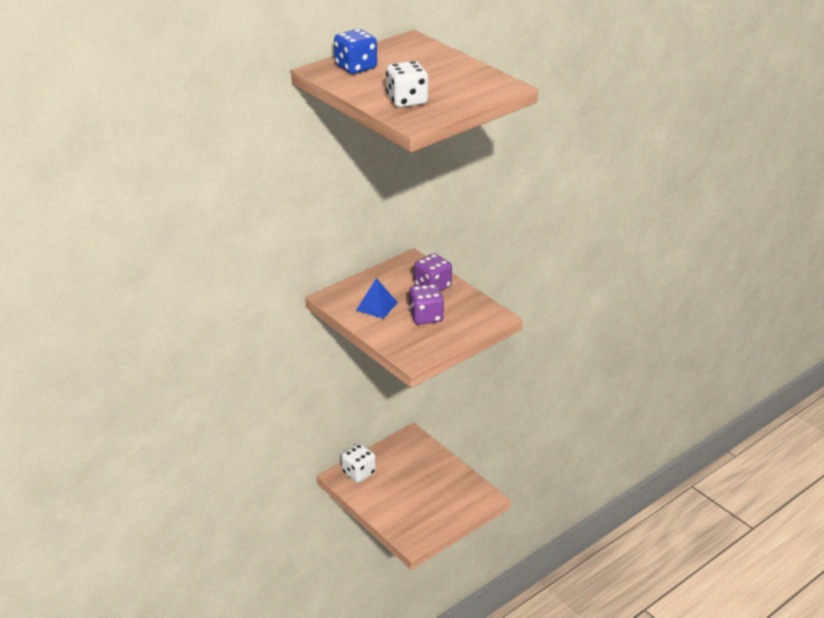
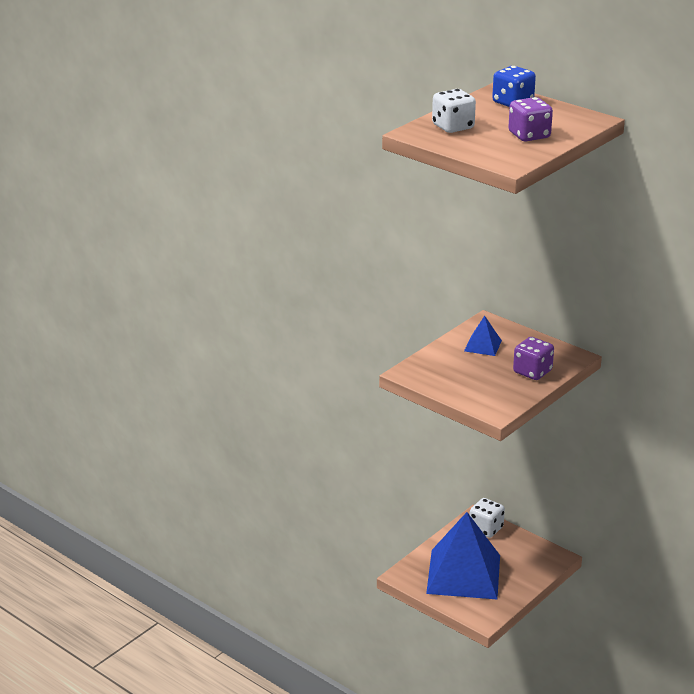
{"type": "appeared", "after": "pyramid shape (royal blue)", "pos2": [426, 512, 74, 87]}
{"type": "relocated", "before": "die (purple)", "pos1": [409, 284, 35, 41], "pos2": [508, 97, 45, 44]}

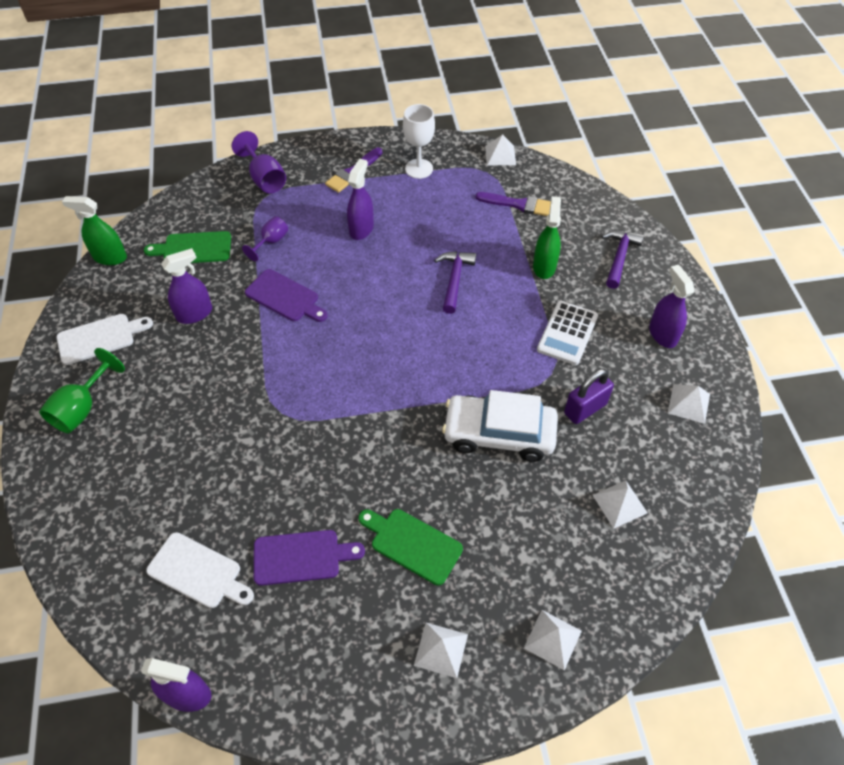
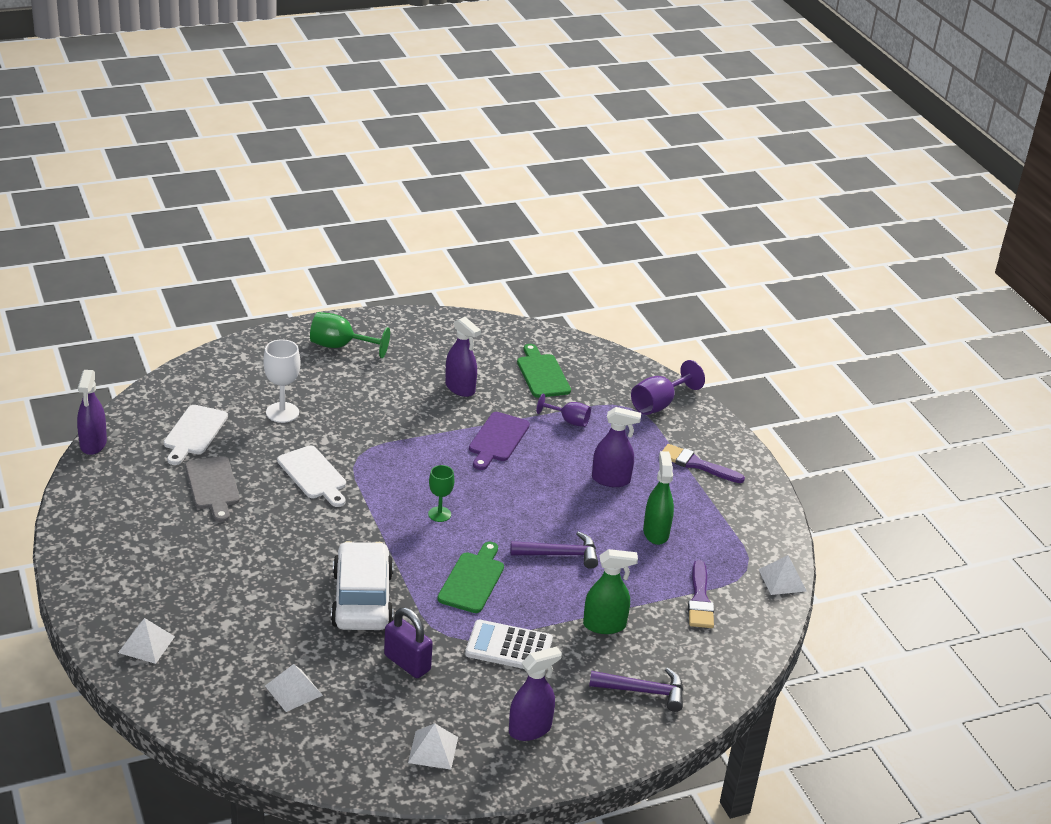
{"type": "colour", "before": "chopping board (purple)", "after": "chopping board (grey)", "pos1": [254, 530, 111, 56], "pos2": [185, 456, 55, 66]}
{"type": "relocated", "before": "goblet (pure white)", "pos1": [403, 104, 32, 75], "pos2": [263, 339, 38, 84]}
{"type": "relocated", "before": "chopping board (pure white)", "pos1": [56, 314, 97, 51], "pos2": [277, 446, 69, 61]}
{"type": "appeared", "after": "goblet (emerald)", "pos2": [428, 465, 27, 57]}
{"type": "relocated", "before": "chopping board (emerald)", "pos1": [359, 509, 104, 77], "pos2": [437, 542, 67, 71]}
{"type": "relocated", "before": "sprayer (emerald)", "pos1": [62, 196, 65, 69], "pos2": [643, 451, 31, 94]}
{"type": "missing", "before": "pyramid shape (pure white)", "pos1": [414, 623, 54, 55]}

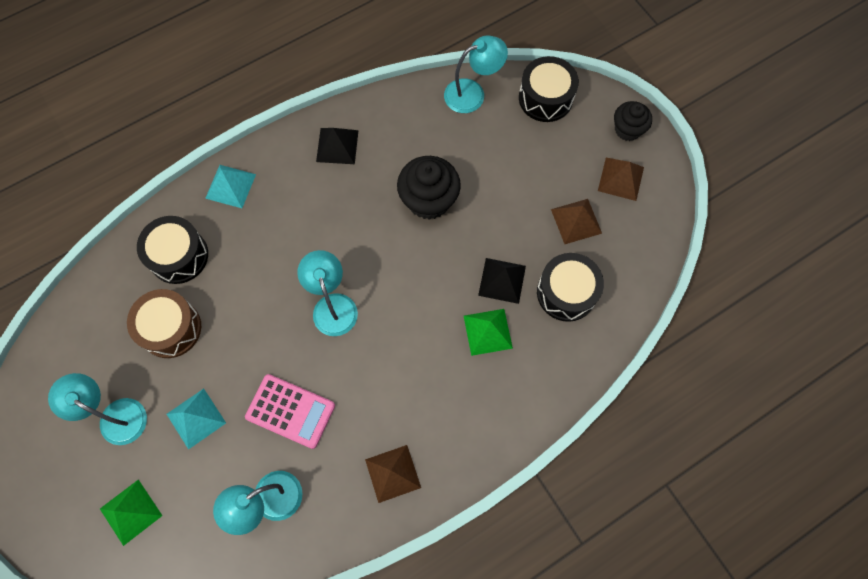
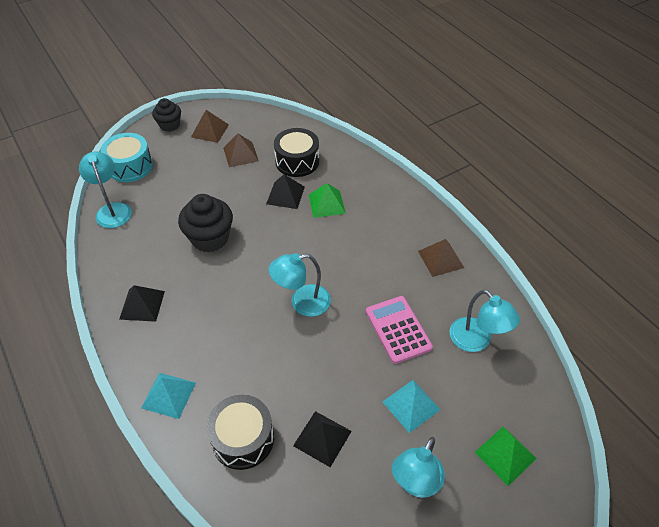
{"type": "colour", "before": "snare drum (black)", "after": "snare drum (teal)", "pos1": [519, 56, 60, 66], "pos2": [100, 133, 53, 49]}
{"type": "exchanged", "before": "snare drum (russet)", "after": "pyramid shape (black)", "pos1": [127, 289, 74, 69], "pos2": [293, 411, 59, 56]}
{"type": "spun", "before": "adding machine (rosy)", "pos1": [245, 374, 90, 75], "pos2": [366, 296, 67, 68], "turn": -45}

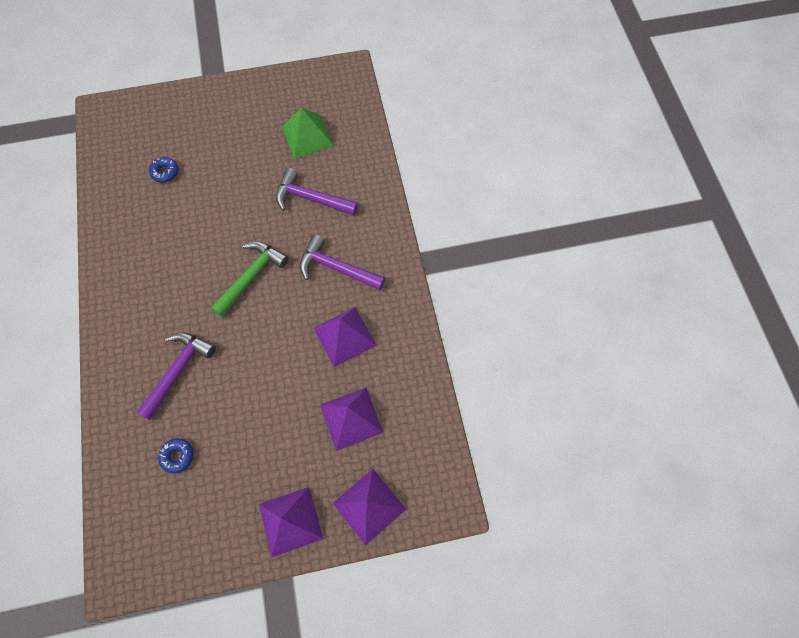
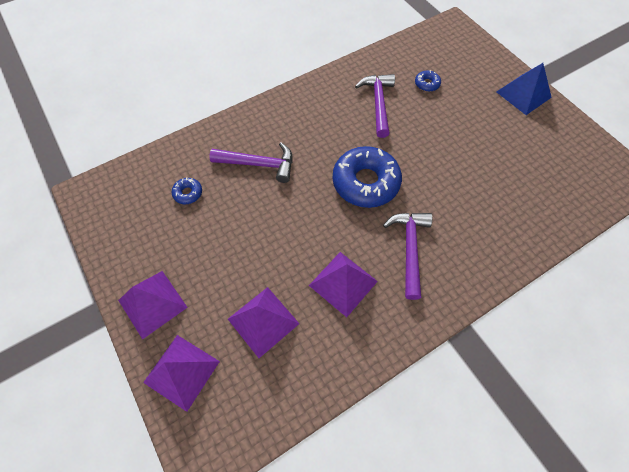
{"type": "exchanged", "before": "carpenter's hammer (emerald)", "after": "glazed donut (royal blue)", "pos1": [211, 242, 78, 75], "pos2": [333, 146, 69, 62]}
{"type": "relocated", "before": "carpenter's hammer (purple)", "pos1": [276, 168, 82, 47], "pos2": [355, 74, 40, 64]}
{"type": "appeared", "after": "pyramid shape (royal blue)", "pos2": [497, 63, 55, 52]}
{"type": "missing", "before": "pyramid shape (emerald)", "pos1": [282, 108, 52, 51]}

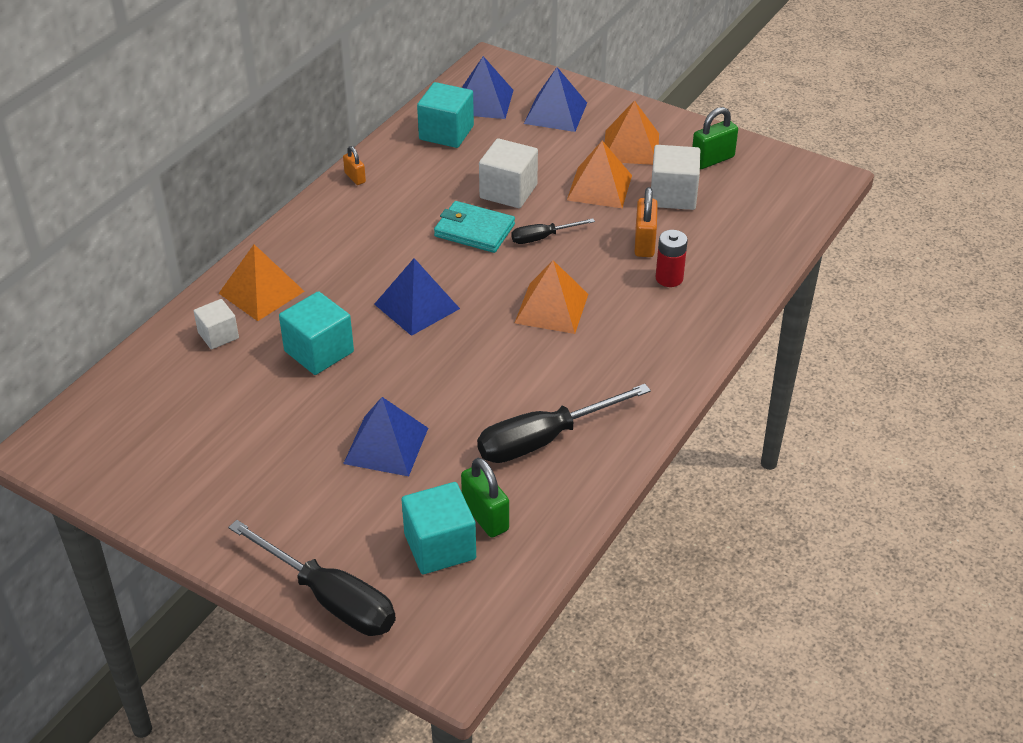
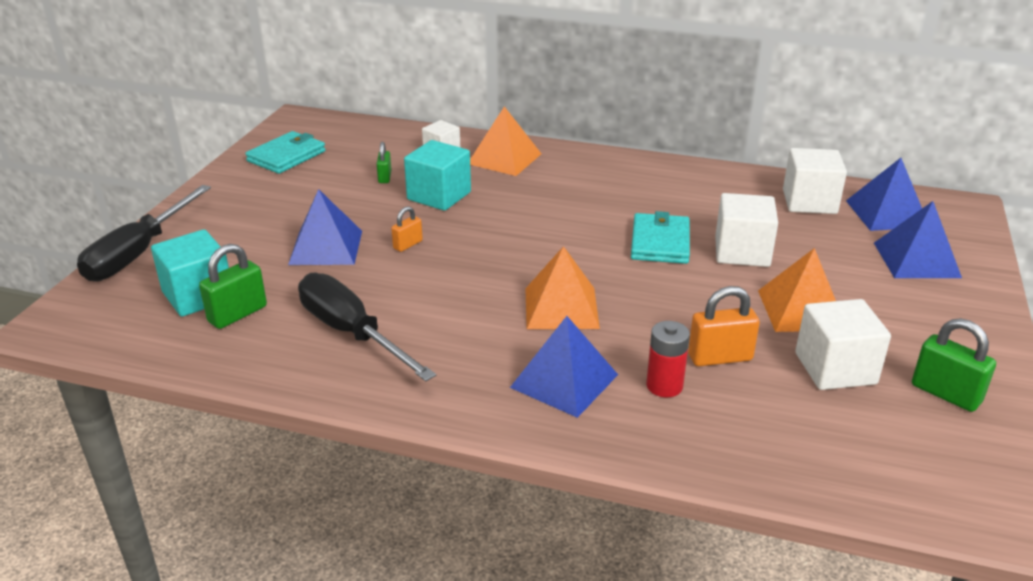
{"type": "appeared", "after": "wallet (teal)", "pos2": [245, 131, 81, 43]}
{"type": "appeared", "after": "lock (emerald)", "pos2": [377, 142, 15, 41]}
{"type": "relocated", "before": "lock (orange-coloured)", "pos1": [343, 146, 23, 39], "pos2": [391, 206, 32, 46]}
{"type": "relocated", "before": "pyramid shape (royal blue)", "pos1": [374, 258, 86, 78], "pos2": [510, 316, 108, 102]}
{"type": "colour", "before": "solid cube (teal)", "after": "solid cube (pure white)", "pos1": [417, 82, 57, 66], "pos2": [783, 148, 64, 66]}
{"type": "missing", "before": "screwdriver (black)", "pos1": [511, 218, 84, 26]}
{"type": "missing", "before": "pyramid shape (orange-coloured)", "pos1": [605, 100, 54, 65]}

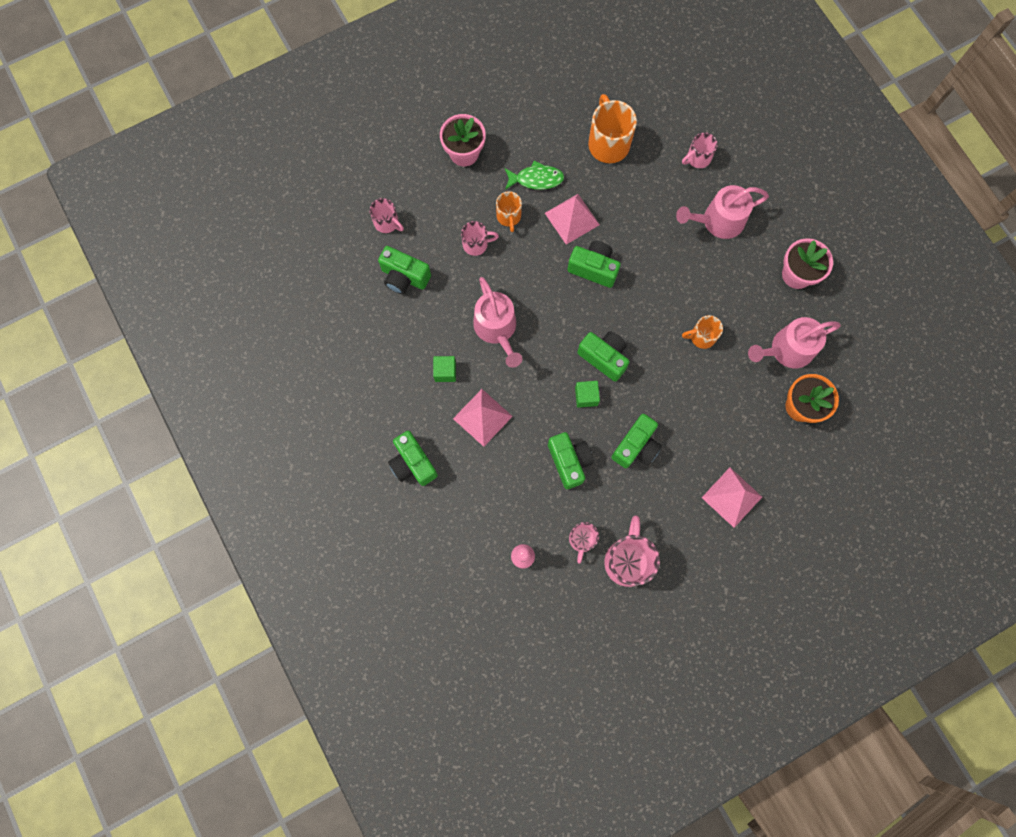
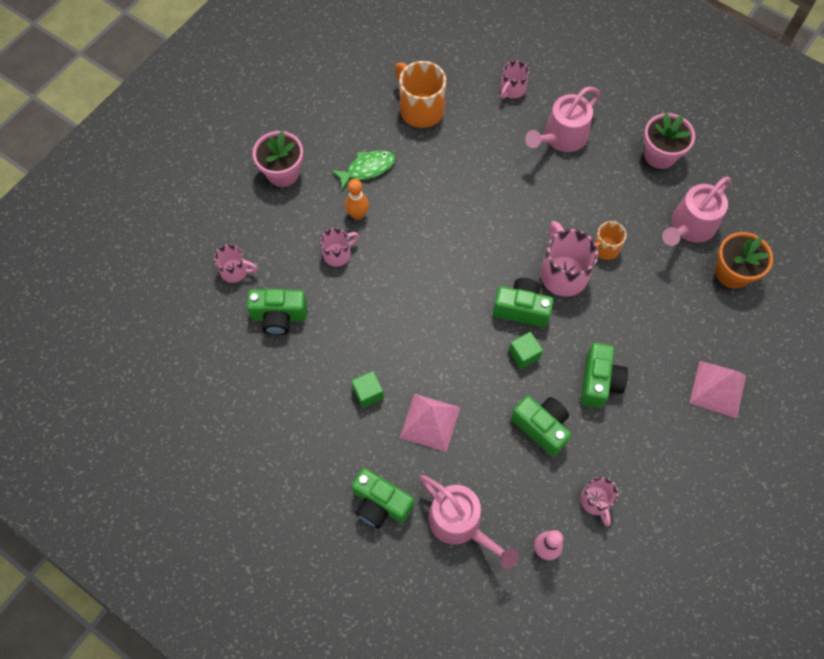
{"type": "exchanged", "before": "mug (orange-coloured)", "after": "skittle (orange-coloured)", "pos1": [496, 191, 26, 41], "pos2": [345, 179, 24, 41]}
{"type": "relocated", "before": "watering pot (rosy)", "pos1": [473, 277, 49, 91], "pos2": [420, 475, 98, 94]}
{"type": "relocated", "before": "mug (rosy)", "pos1": [604, 515, 56, 72], "pos2": [540, 221, 59, 76]}
{"type": "missing", "before": "pyramid shape (rosy)", "pos1": [545, 194, 55, 51]}
{"type": "missing", "before": "photo camera (emerald)", "pos1": [567, 241, 54, 47]}

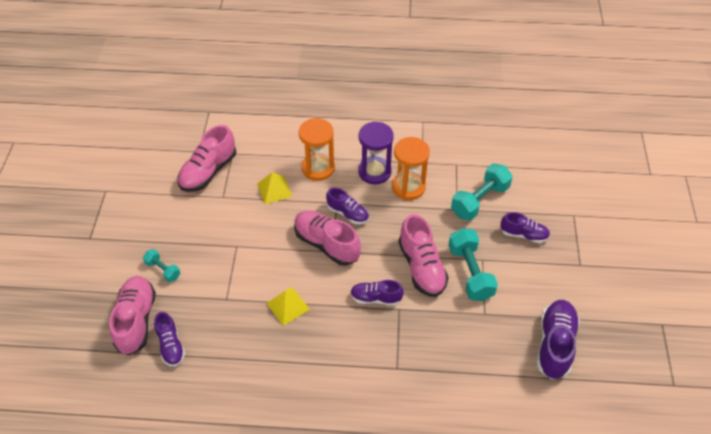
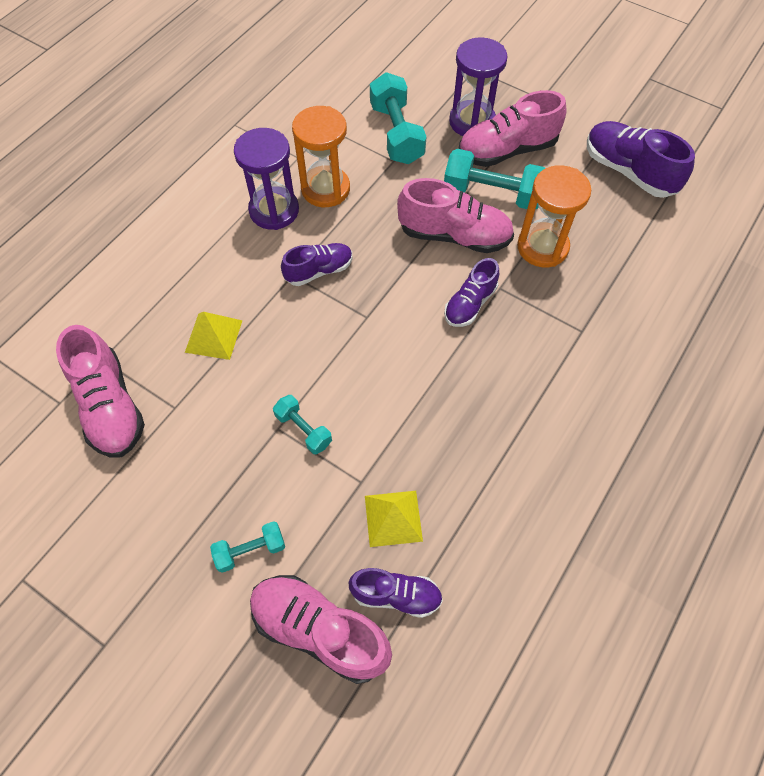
{"type": "appeared", "after": "free weight (teal)", "pos2": [273, 395, 59, 59]}
{"type": "relocated", "before": "pyramid shape (bright yellow)", "pos1": [266, 287, 44, 39], "pos2": [365, 491, 58, 56]}
{"type": "exchanged", "before": "shoe (purple)", "after": "hourglass (purple)", "pos1": [500, 212, 50, 31], "pos2": [449, 37, 59, 99]}
{"type": "relocated", "before": "shoe (rosy)", "pos1": [294, 210, 67, 55], "pos2": [459, 90, 108, 77]}
{"type": "relocated", "before": "hourglass (orange-coloured)", "pos1": [299, 118, 36, 63], "pos2": [517, 165, 74, 102]}

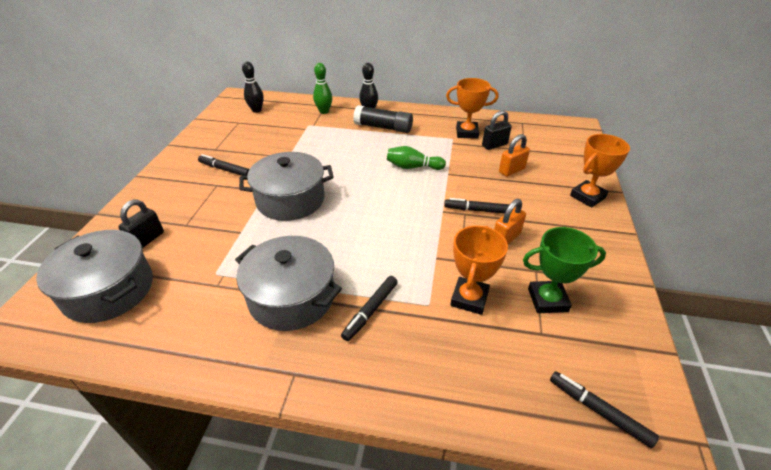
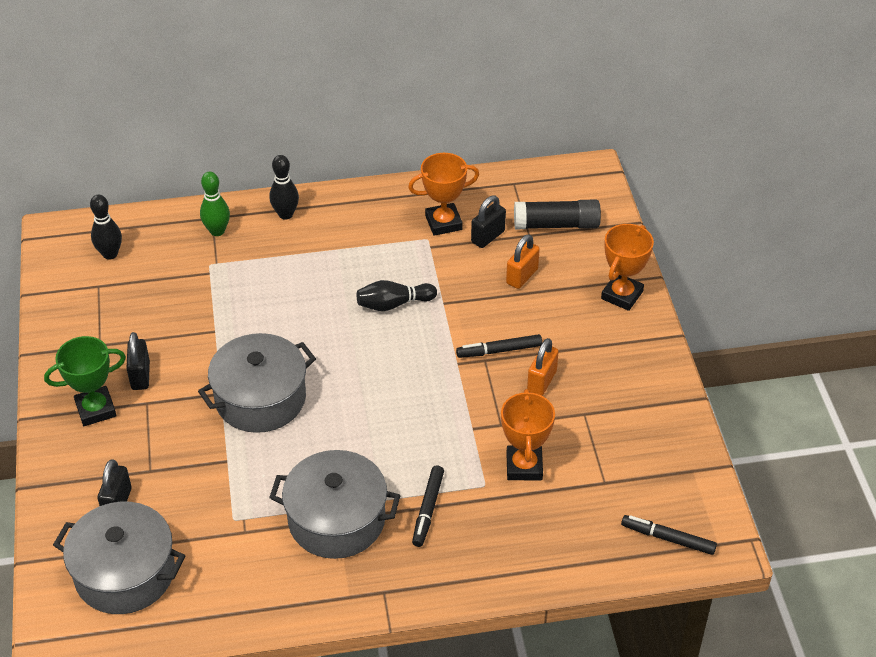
{"type": "relocated", "before": "award cup (emerald)", "pos1": [523, 227, 83, 86], "pos2": [44, 336, 82, 90]}
{"type": "exchanged", "before": "marker (black)", "after": "lock (black)", "pos1": [198, 154, 52, 22], "pos2": [127, 332, 23, 58]}
{"type": "colour", "before": "skittle (emerald)", "after": "skittle (black)", "pos1": [387, 146, 59, 24], "pos2": [357, 280, 80, 31]}
{"type": "relocated", "before": "glue (black)", "pos1": [353, 105, 60, 28], "pos2": [514, 199, 87, 30]}

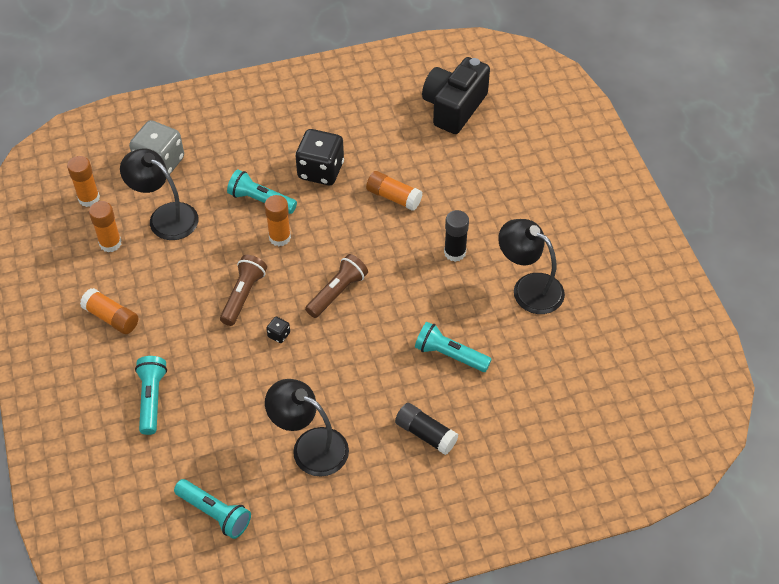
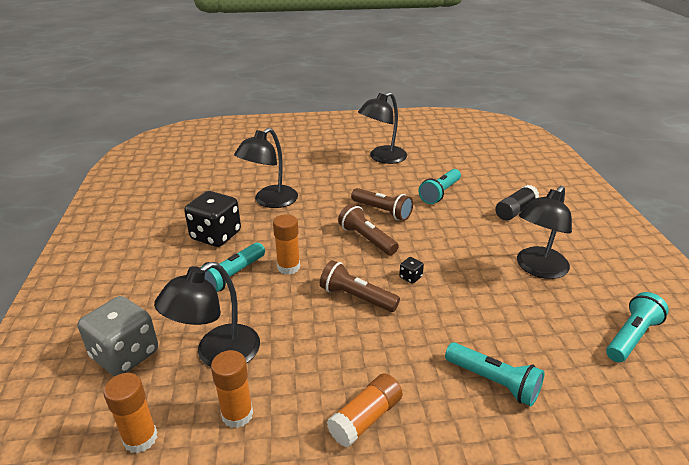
{"type": "exchanged", "before": "glue (orange-coloured)", "after": "lamp (black)", "pos1": [366, 171, 56, 40], "pos2": [234, 128, 64, 80]}
{"type": "appeared", "after": "pocket torch (russet)", "pos2": [351, 188, 62, 33]}
{"type": "spun", "before": "pocket torch (teal)", "pos1": [135, 356, 32, 79], "pos2": [445, 342, 100, 64], "turn": -150}
{"type": "missing", "before": "photo camera (black)", "pos1": [422, 57, 68, 77]}
{"type": "missing", "before": "glue (black)", "pos1": [444, 210, 25, 52]}

